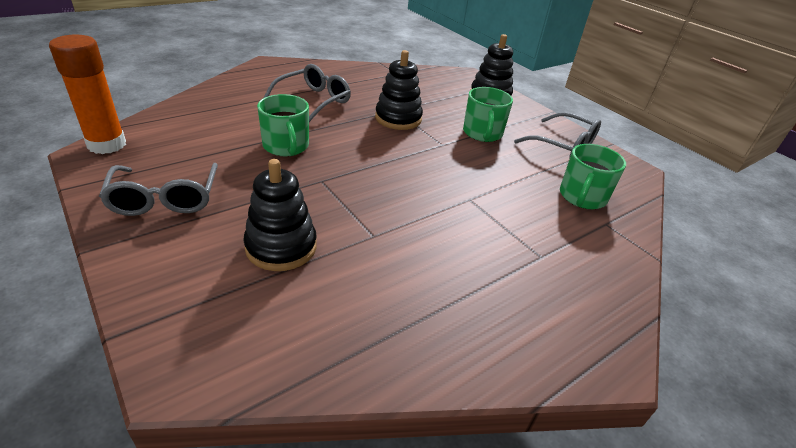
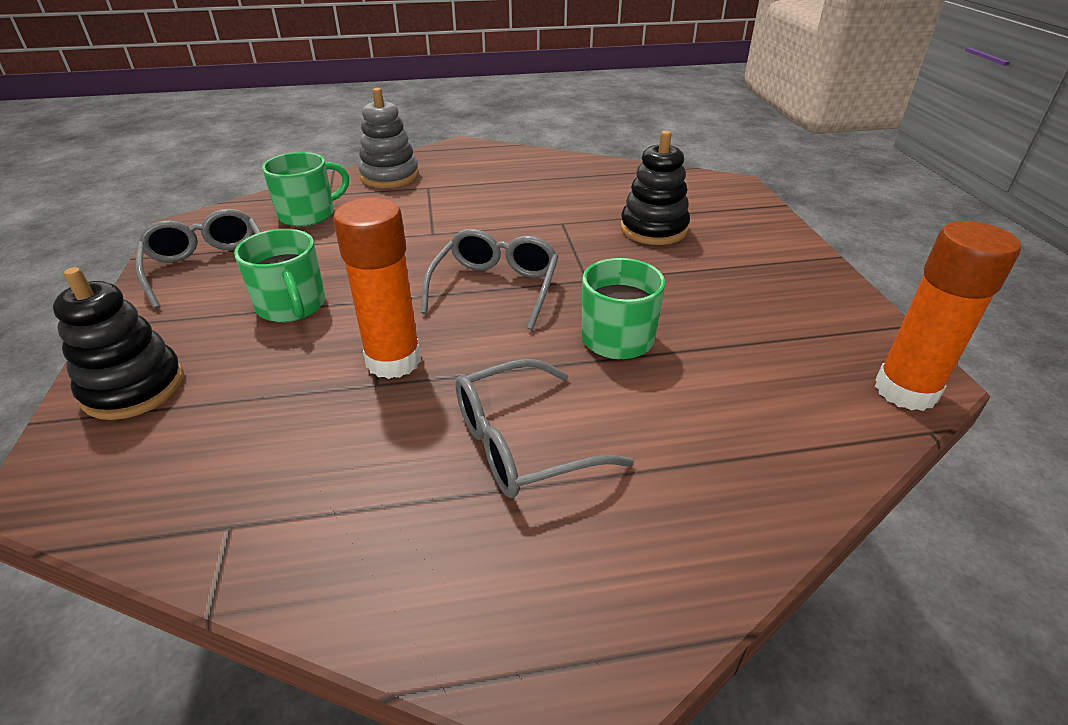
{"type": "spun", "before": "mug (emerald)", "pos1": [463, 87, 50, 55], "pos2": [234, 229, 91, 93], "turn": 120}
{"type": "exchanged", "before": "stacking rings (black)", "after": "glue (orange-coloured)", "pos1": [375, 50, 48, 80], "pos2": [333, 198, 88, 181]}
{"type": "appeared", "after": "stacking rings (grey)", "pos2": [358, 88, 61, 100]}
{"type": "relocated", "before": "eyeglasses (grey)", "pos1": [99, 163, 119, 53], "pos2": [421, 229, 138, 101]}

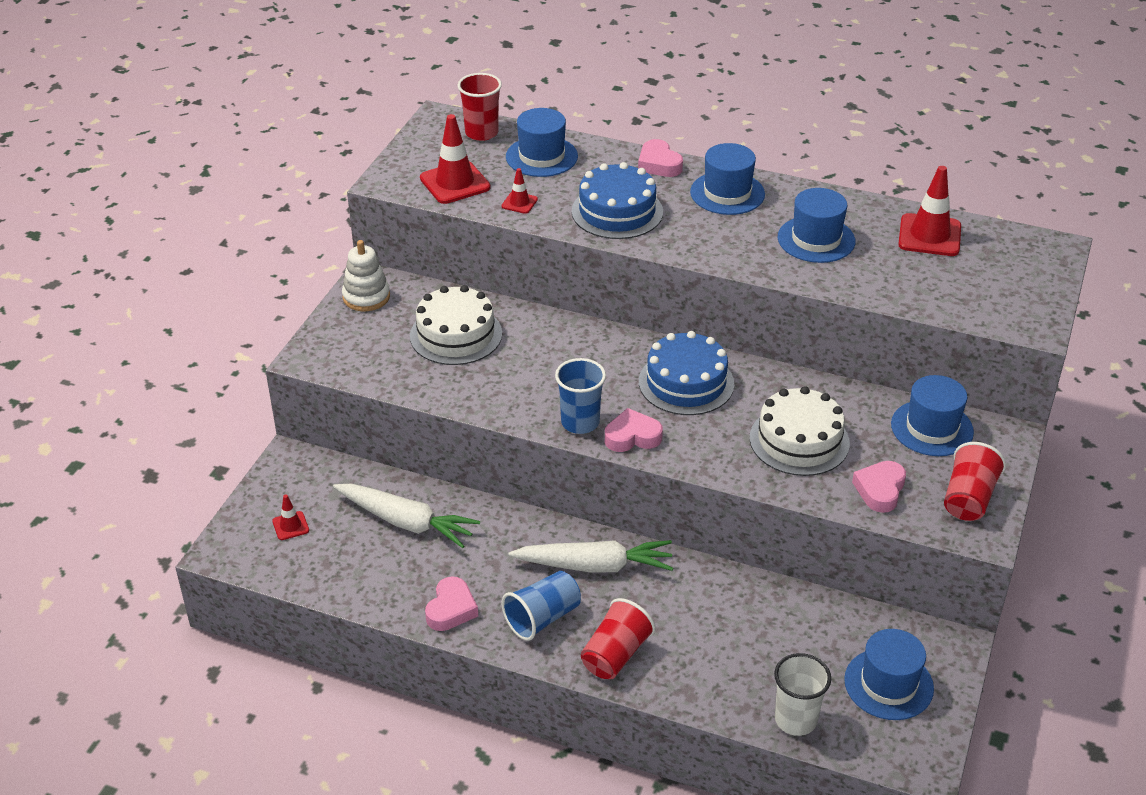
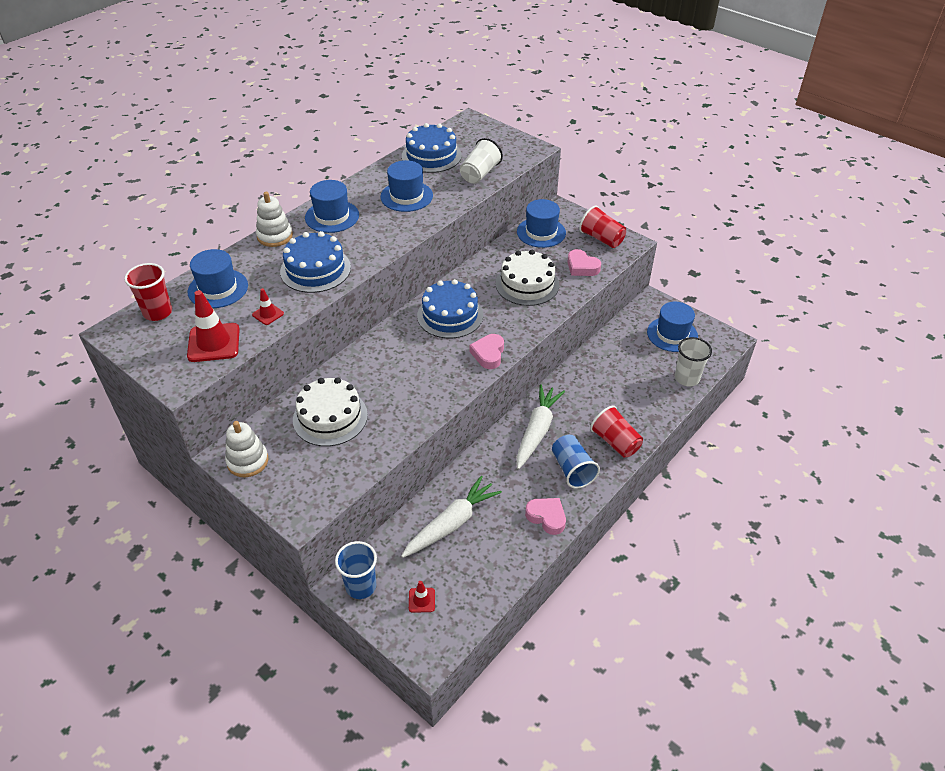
{"type": "exchanged", "before": "heart shape (rosy)", "after": "stacking rings (pure white)", "pos1": [638, 139, 45, 38], "pos2": [256, 192, 37, 55]}
{"type": "relocated", "before": "cup (royal blue)", "pos1": [555, 358, 51, 76], "pos2": [335, 541, 42, 58]}
{"type": "exchanged", "before": "road cone (crimson)", "after": "cake (royal blue)", "pos1": [898, 166, 63, 90], "pos2": [402, 123, 60, 50]}
{"type": "appeared", "after": "cup (pure white)", "pos2": [460, 138, 43, 46]}

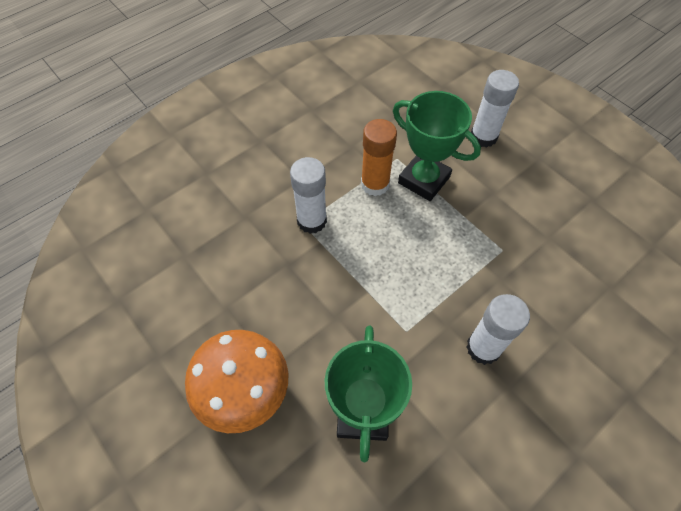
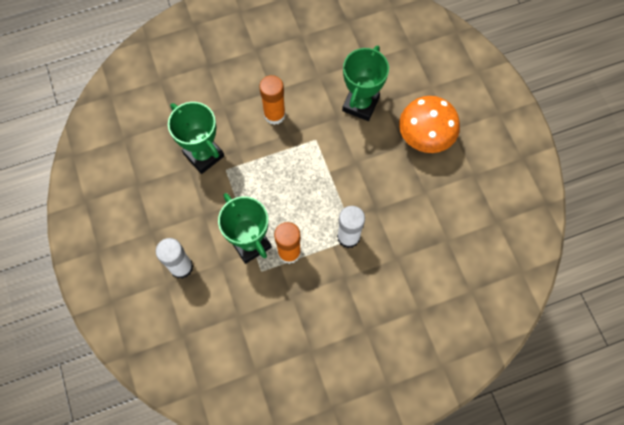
{"type": "appeared", "after": "award cup (emerald)", "pos2": [168, 102, 56, 72]}
{"type": "colour", "before": "glue (pure white)", "after": "glue (orange-coloured)", "pos1": [467, 294, 63, 71], "pos2": [259, 75, 27, 50]}

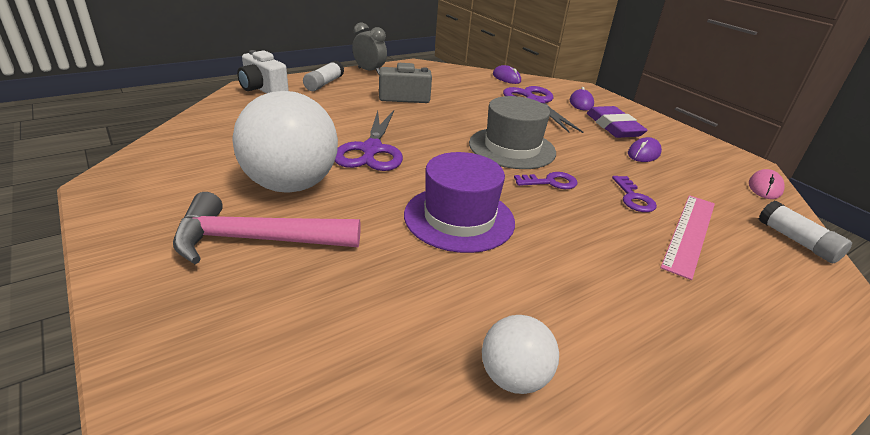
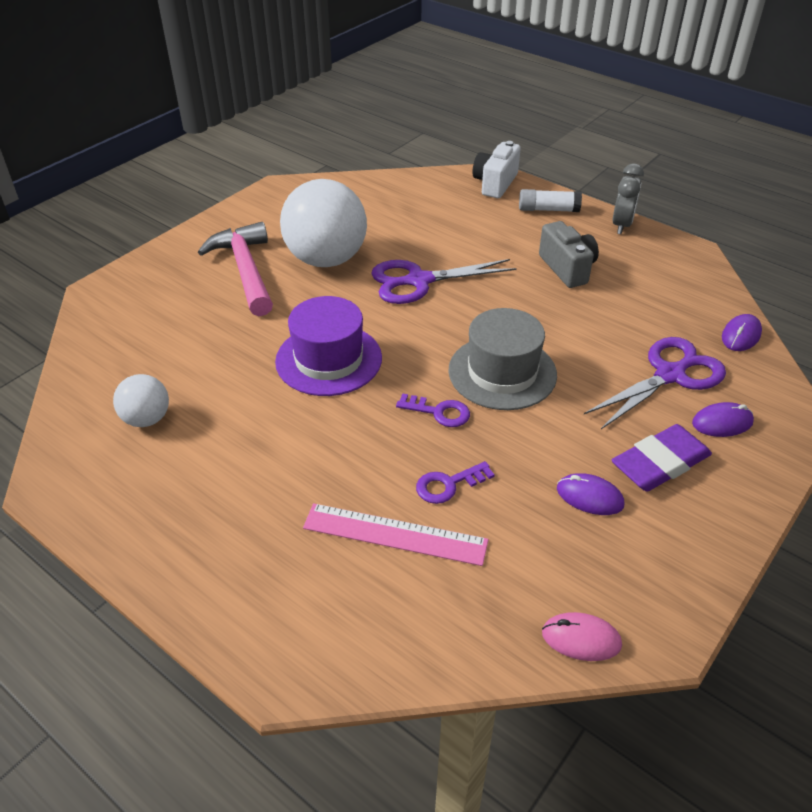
{"type": "spun", "before": "key (purple)", "pos1": [514, 172, 64, 17], "pos2": [396, 393, 74, 34], "turn": -45}
{"type": "missing", "before": "glue (pure white)", "pos1": [759, 201, 93, 62]}

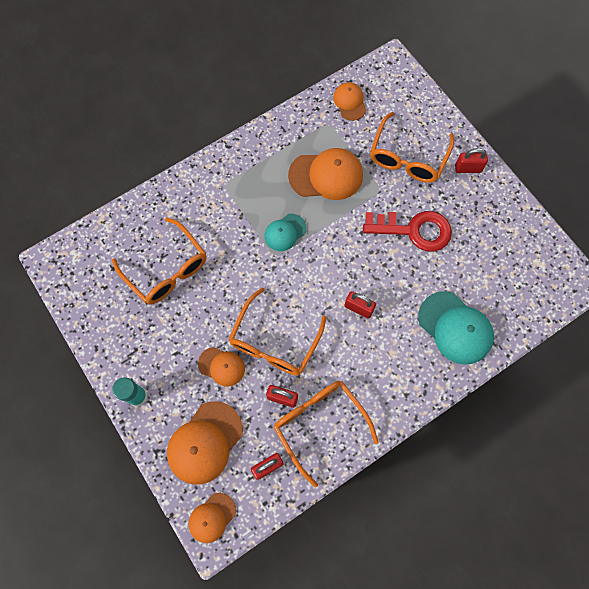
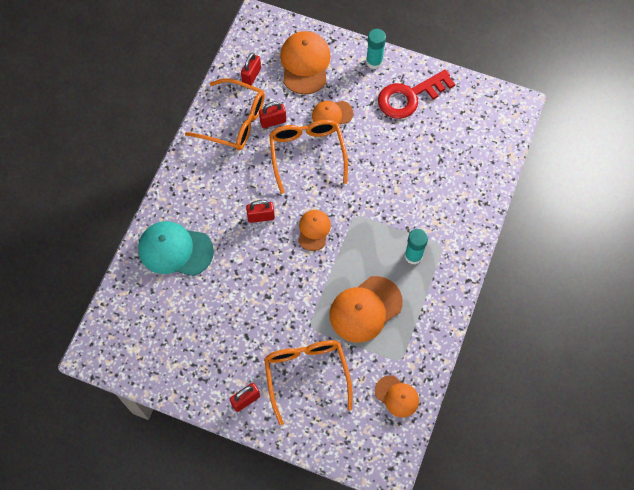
{"type": "relocated", "before": "baseball cap (orange-coloured)", "pos1": [188, 493, 48, 50], "pos2": [299, 210, 32, 41]}
{"type": "relocated", "before": "key (crimson)", "pos1": [363, 211, 89, 41], "pos2": [378, 69, 77, 50]}
{"type": "appeared", "after": "glue (teal)", "pos2": [405, 229, 23, 35]}
{"type": "missing", "before": "eyeglasses (orange-coloured)", "pos1": [112, 217, 95, 88]}
{"type": "missing", "before": "baseball cap (teal)", "pos1": [265, 214, 42, 37]}

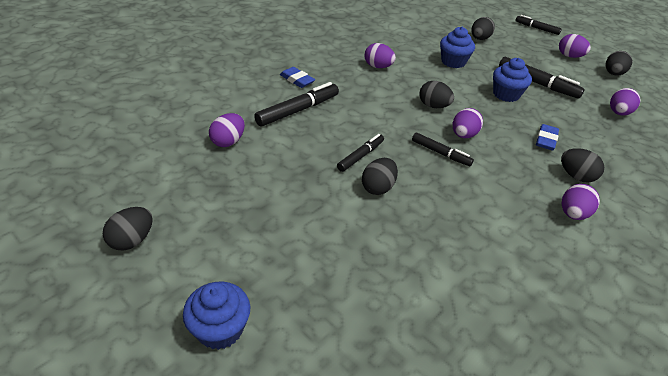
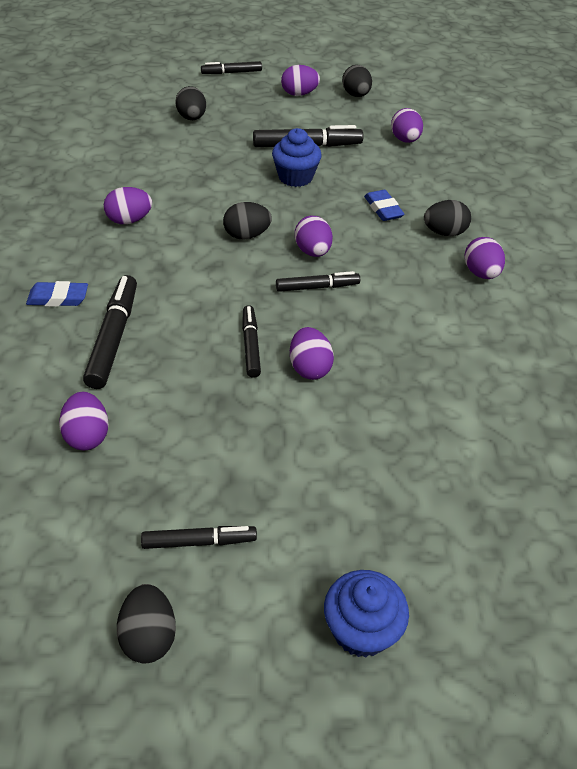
{"type": "appeared", "after": "marker (black)", "pos2": [141, 526, 116, 23]}
{"type": "colour", "before": "egg (black)", "after": "egg (purple)", "pos1": [362, 158, 36, 37], "pos2": [290, 327, 44, 53]}
{"type": "missing", "before": "fairy cake (royal blue)", "pos1": [440, 27, 35, 41]}

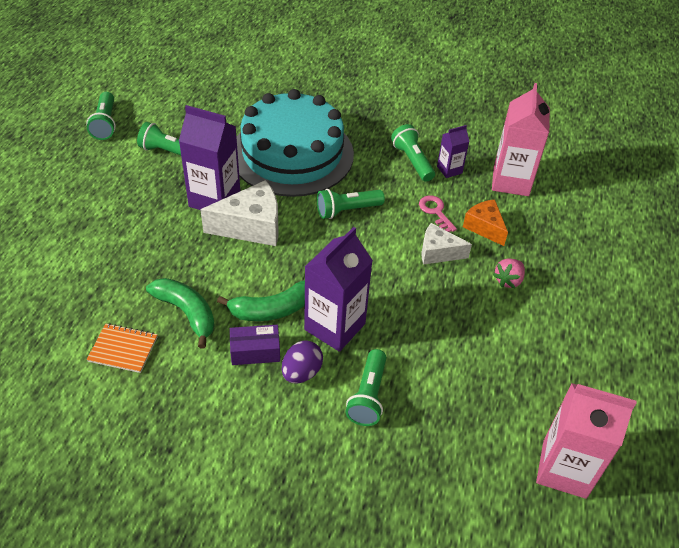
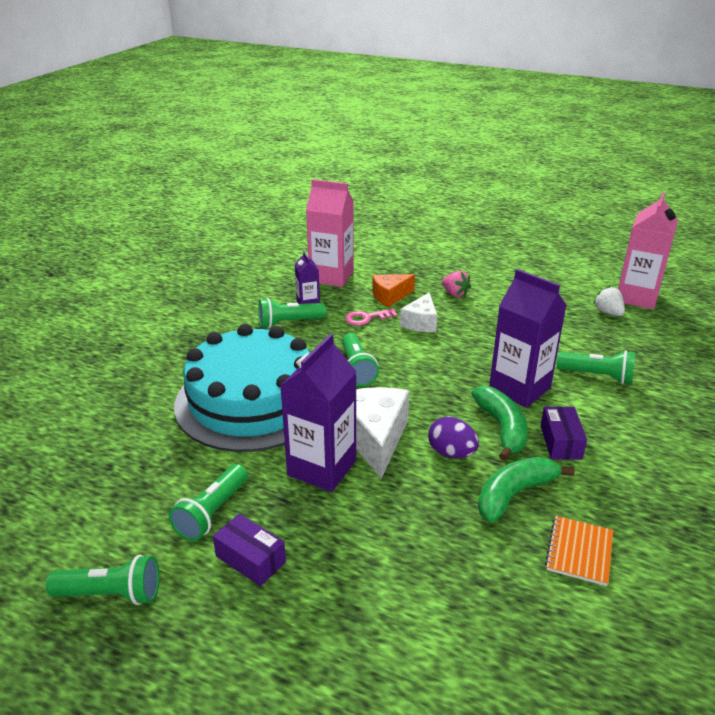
{"type": "appeared", "after": "box (purple)", "pos2": [213, 514, 73, 72]}
{"type": "relocated", "before": "egg (purple)", "pos1": [282, 340, 41, 44], "pos2": [428, 416, 51, 42]}
{"type": "appeared", "after": "strawberry (pure white)", "pos2": [593, 286, 32, 30]}

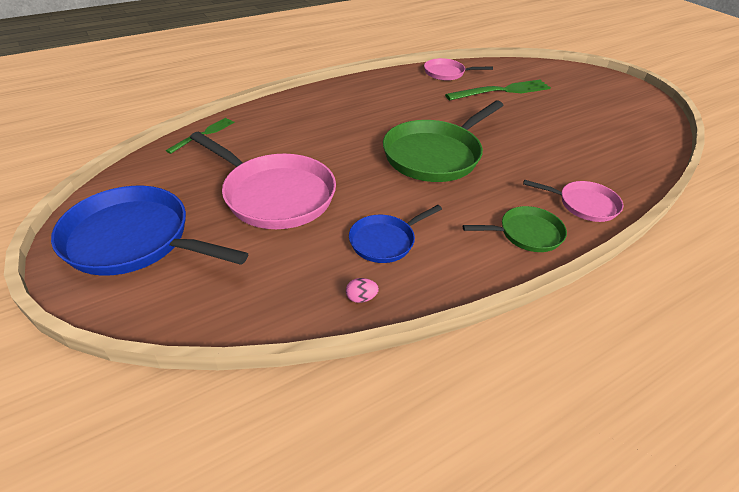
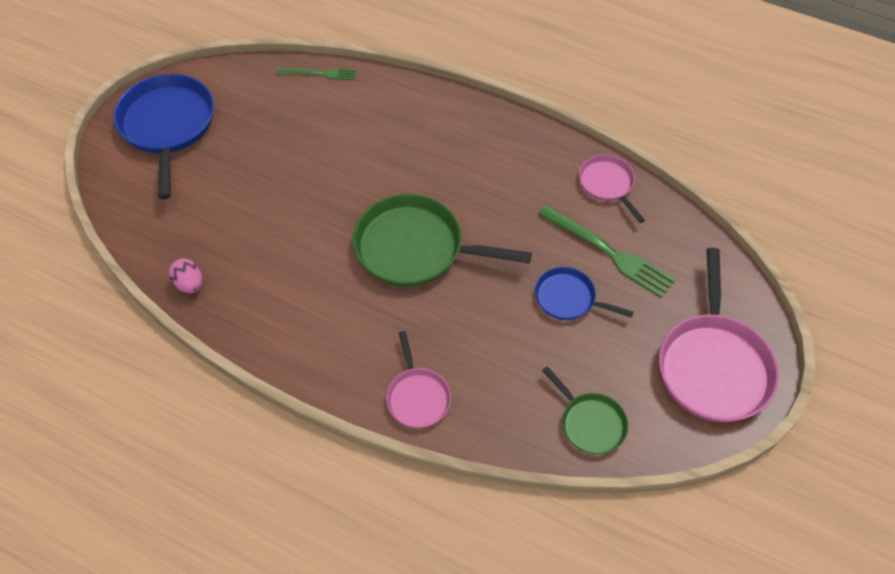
{"type": "size", "before": "egg (rosy)", "pos1": [346, 278, 33, 25], "pos2": [168, 258, 35, 35], "scale": 1.53}
{"type": "relocated", "before": "pan (royal blue)", "pos1": [349, 205, 93, 58], "pos2": [535, 267, 99, 53]}
{"type": "relocated", "before": "pan (emerald)", "pos1": [463, 206, 104, 46], "pos2": [542, 366, 86, 89]}
{"type": "relocated", "before": "pan (rosy)", "pos1": [190, 132, 146, 97], "pos2": [659, 248, 120, 174]}

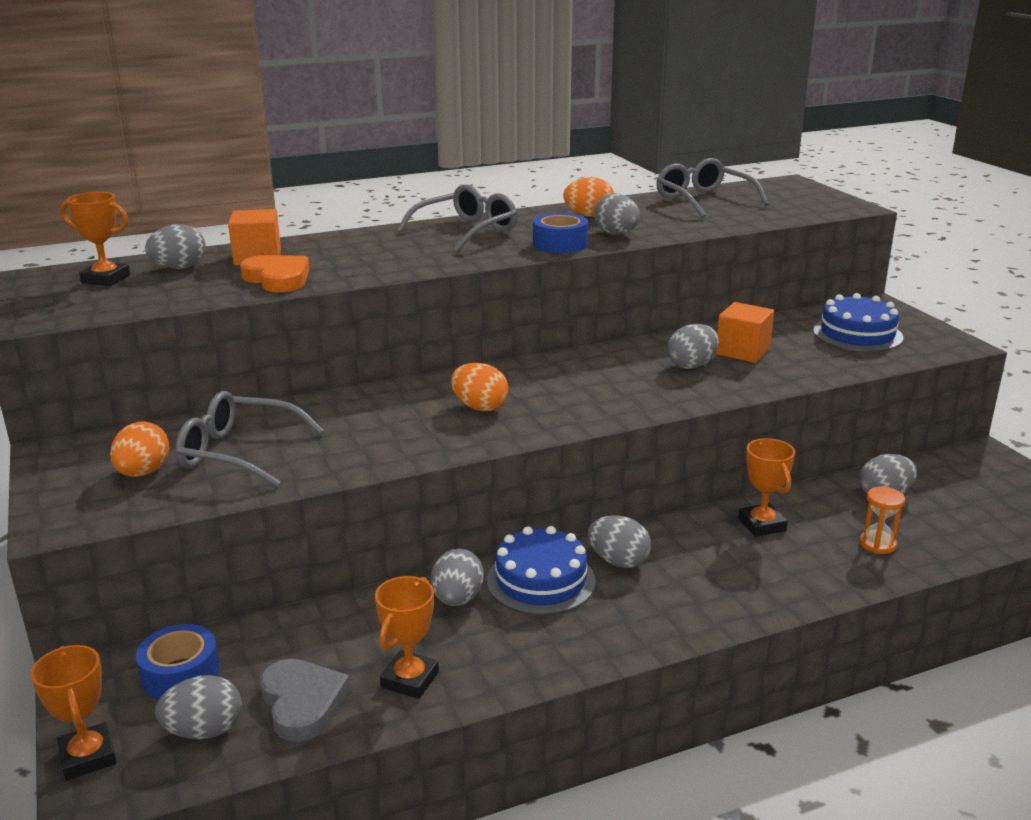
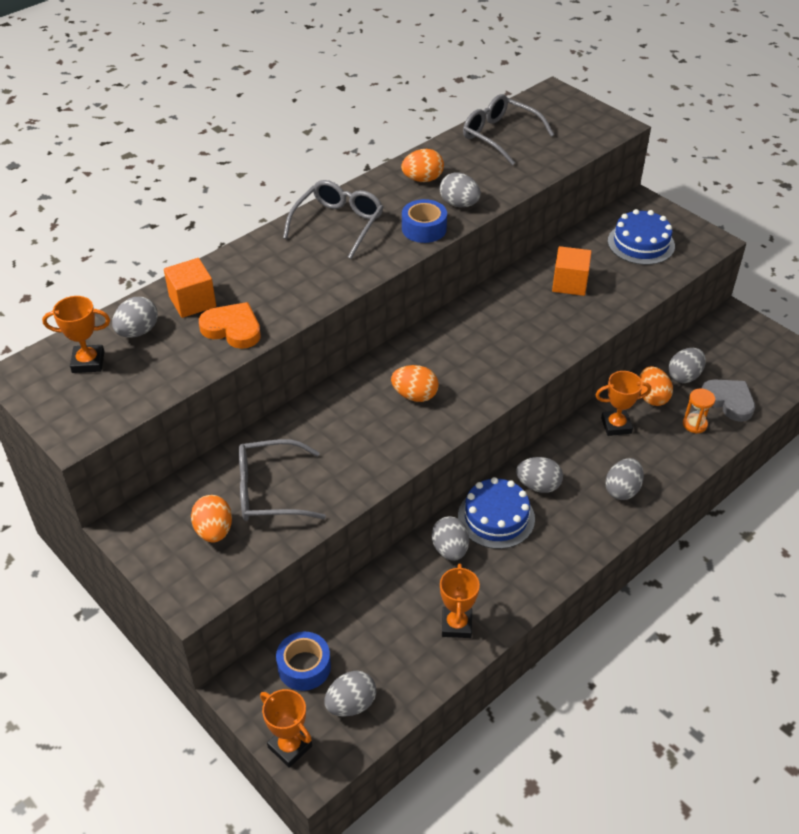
{"type": "spun", "before": "award cup (orange-coloured)", "pos1": [738, 438, 57, 99], "pos2": [596, 371, 55, 65], "turn": -60}
{"type": "relocated", "before": "egg (grey)", "pos1": [668, 324, 51, 45], "pos2": [605, 458, 39, 42]}
{"type": "appeared", "after": "egg (orange-coloured)", "pos2": [639, 366, 34, 40]}
{"type": "relocated", "before": "heart shape (grey)", "pos1": [260, 659, 90, 83], "pos2": [702, 379, 53, 43]}

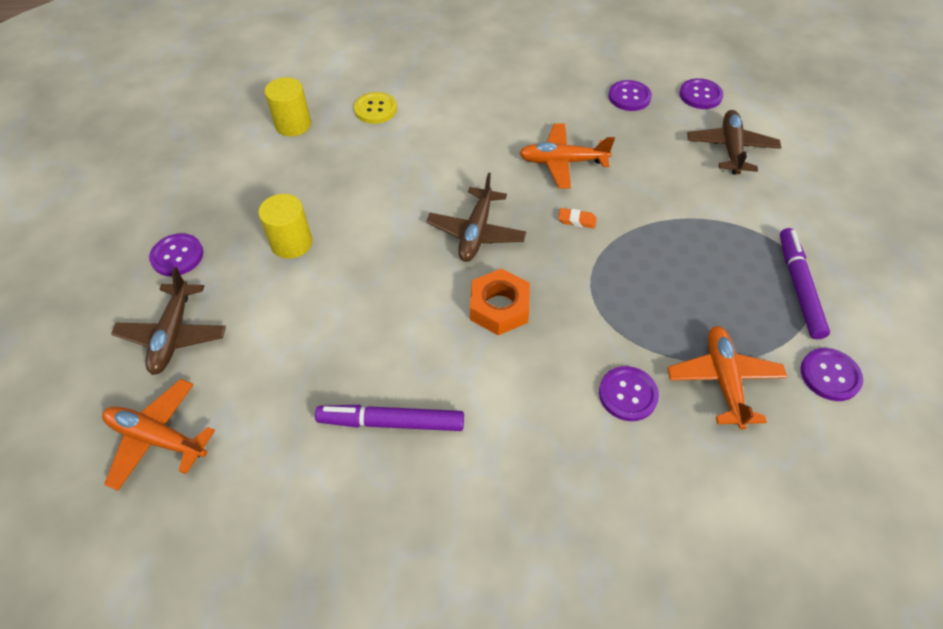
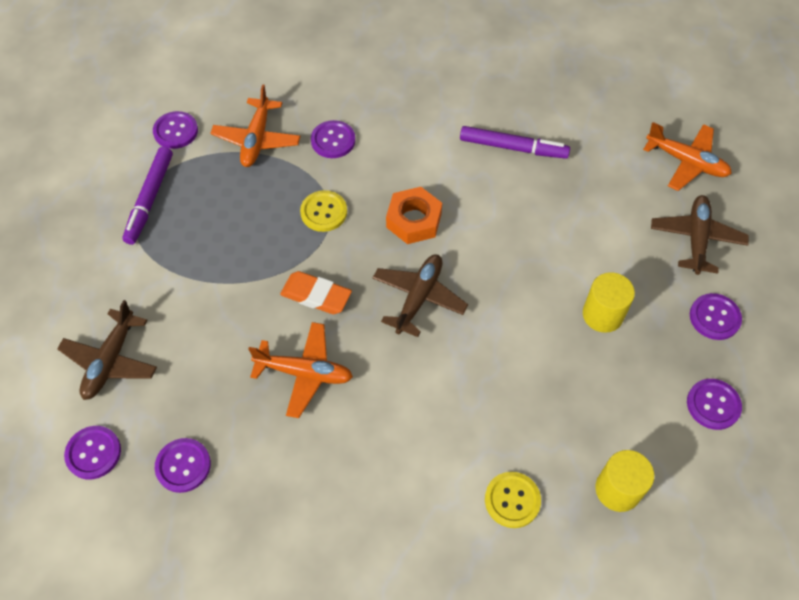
{"type": "size", "before": "gum eraser (orange-coloured)", "pos1": [558, 208, 38, 20], "pos2": [280, 271, 72, 43], "scale": 1.82}
{"type": "appeared", "after": "shirt button (bright yellow)", "pos2": [300, 190, 47, 42]}
{"type": "appeared", "after": "shirt button (purple)", "pos2": [687, 379, 55, 51]}

